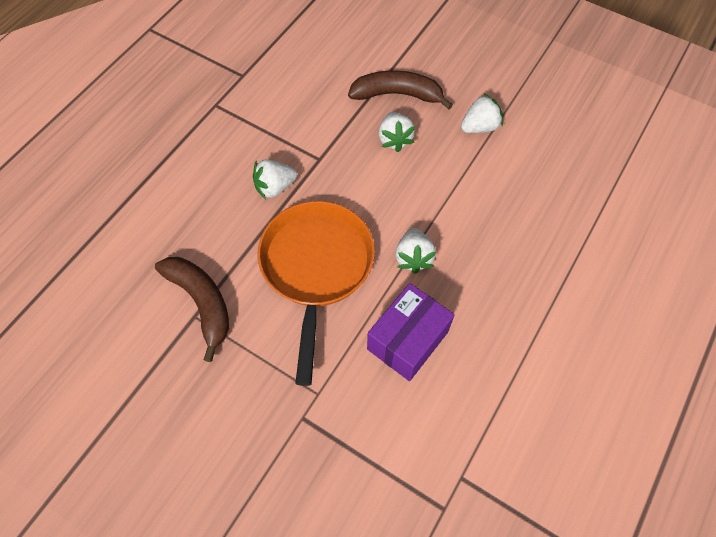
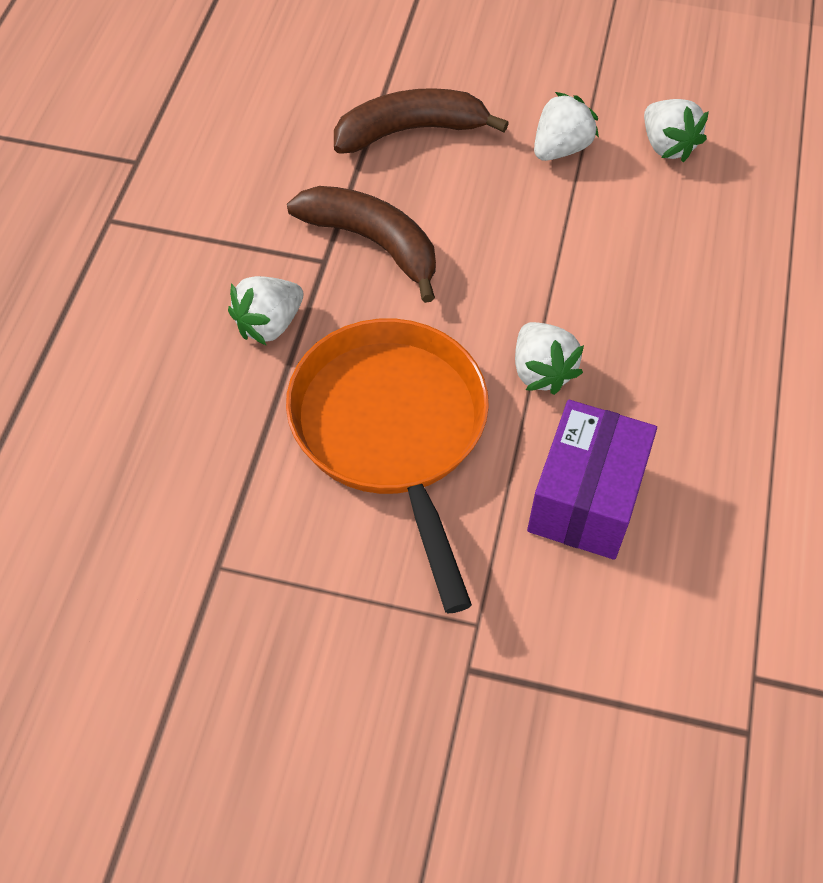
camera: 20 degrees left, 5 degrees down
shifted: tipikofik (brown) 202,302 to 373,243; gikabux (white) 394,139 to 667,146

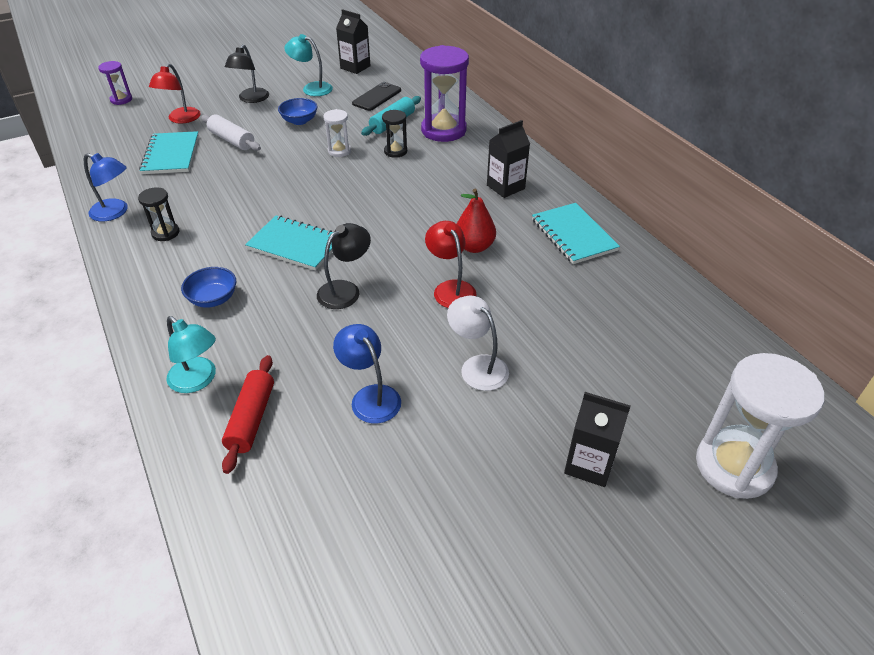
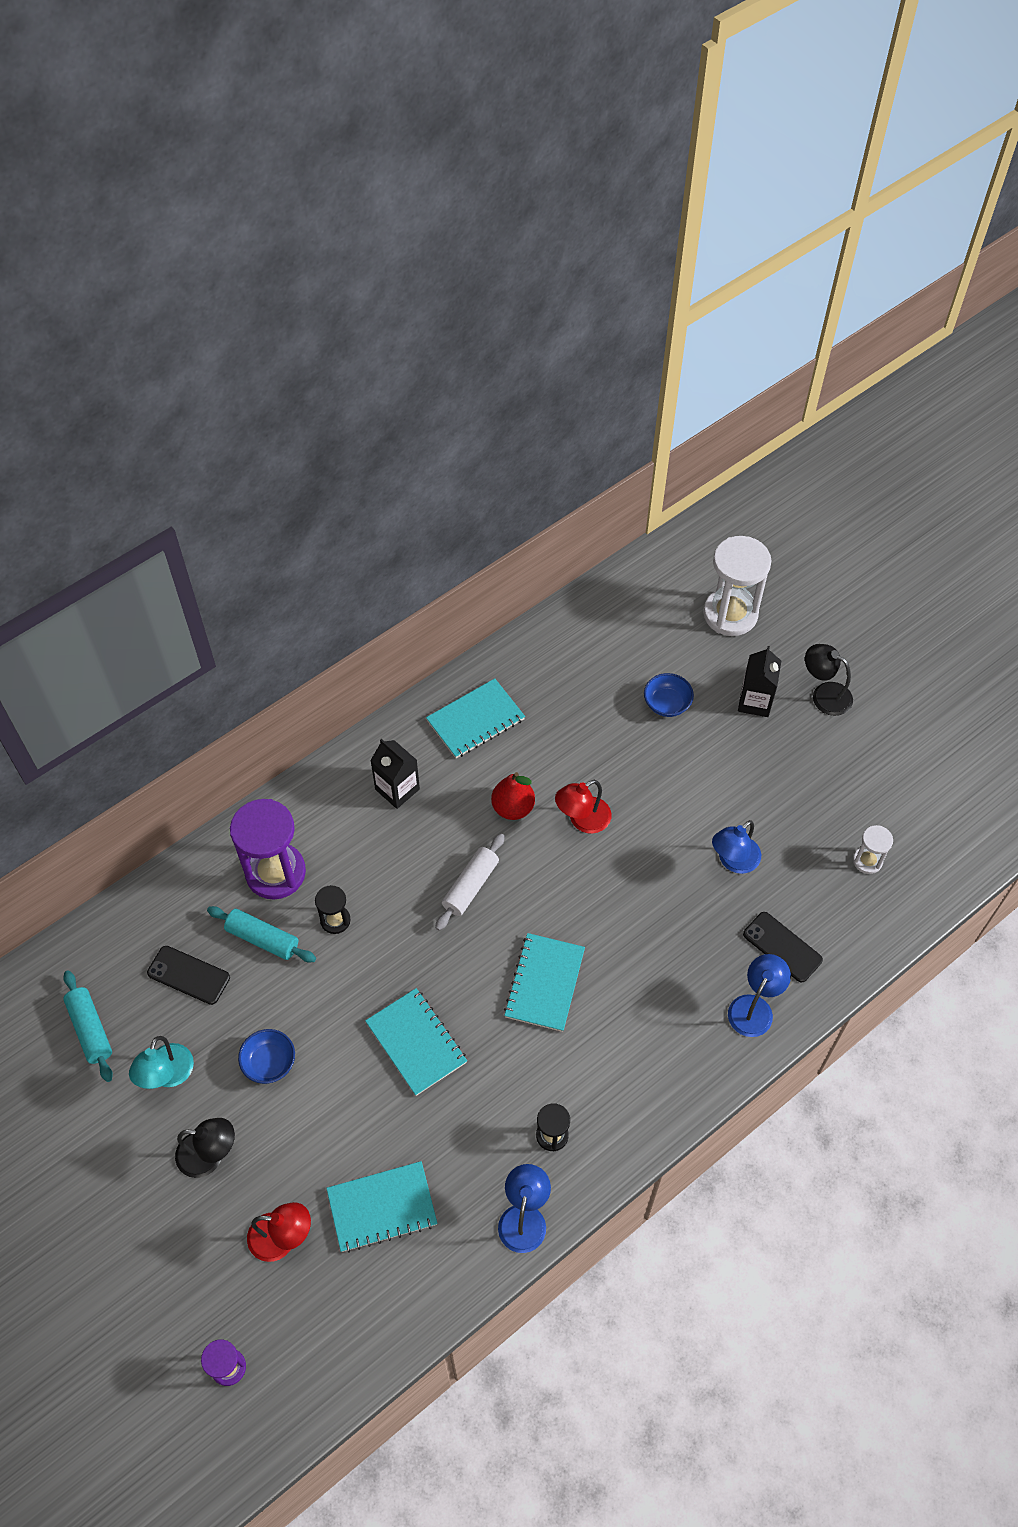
camera: 100 degrees left, 15 degrees up
gone: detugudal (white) 477,366
new: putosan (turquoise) 416,1042
shifted: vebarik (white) 232,140 to 470,886; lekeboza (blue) 213,299 to 667,704; detugudal (black) 345,290 to 824,694; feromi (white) 339,151 to 867,861
swapped: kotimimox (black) 355,67 to vebarik (turquoise) 90,1029; vebarik (red) 251,419 to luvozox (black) 782,947
repainted: detugudal (turquoise) 198,380 to detugudal (blue) 754,1007

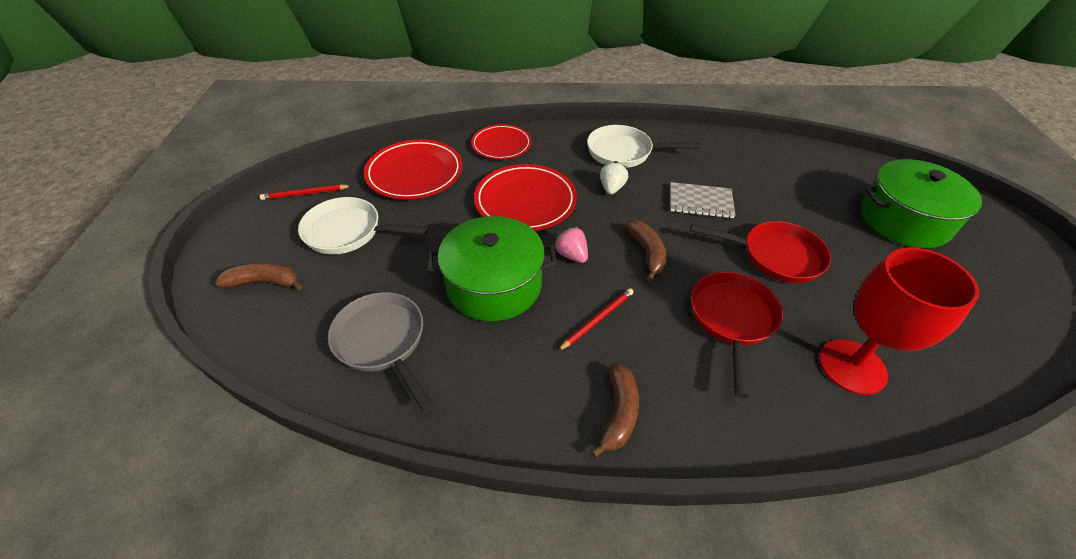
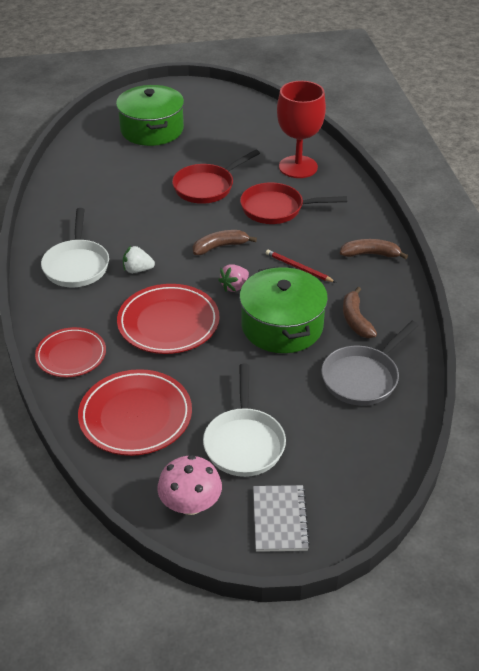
camera: 100 degrees left, 5 degrees down
shifted: putosan (grey) 700,202 to 280,519; tipikofik (brown) 264,282 to 356,320
swapped: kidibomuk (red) 305,194 to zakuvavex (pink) 190,504
rotated: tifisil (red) 775,256 = 207,187 135 degrees counterclockwise

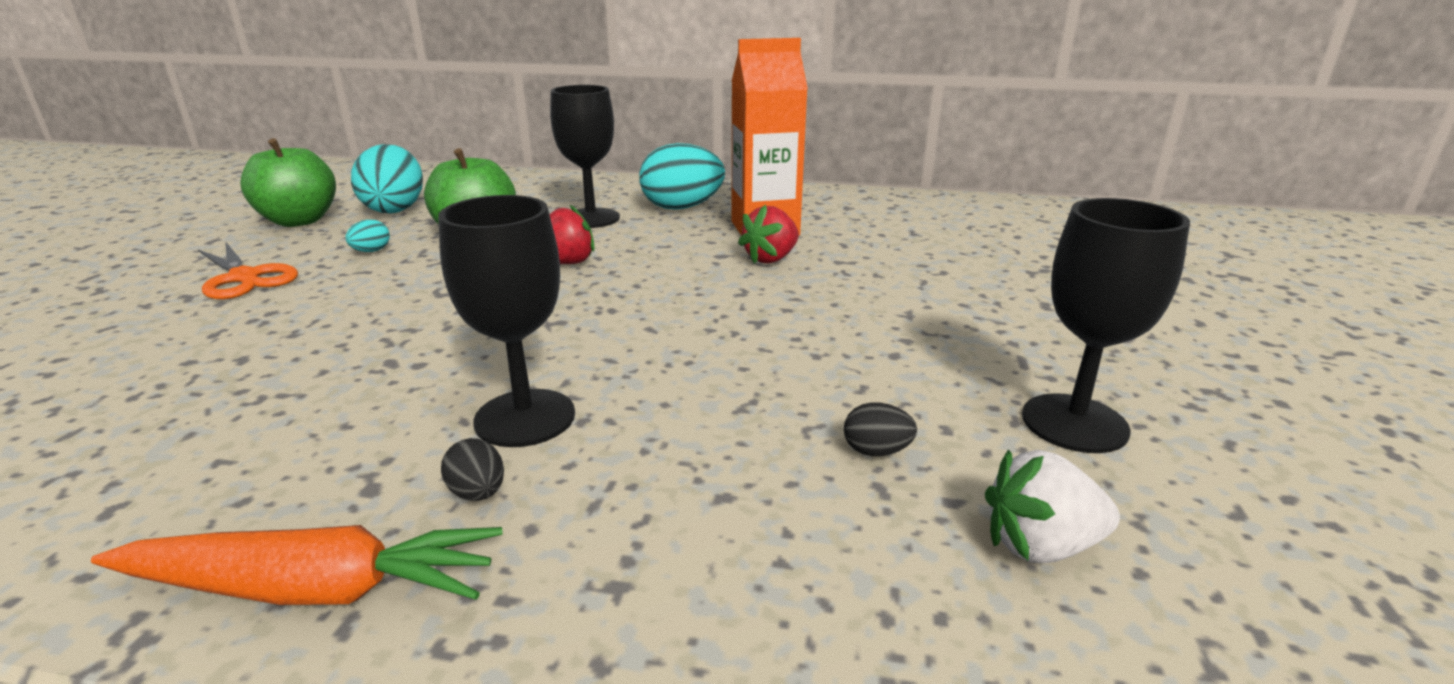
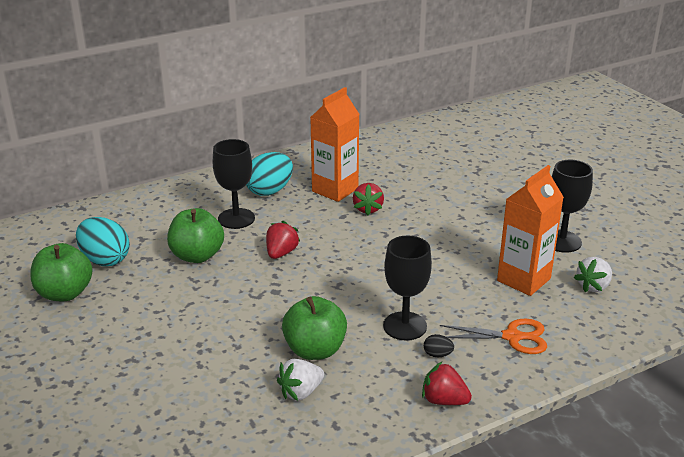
camera: 40 degrees left, 5 degrees up
gone: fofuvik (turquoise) 371,251
new: gikabux (white) 301,392; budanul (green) 315,350
shifted: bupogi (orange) 245,278 to 512,337
swapped: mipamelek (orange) 311,589 to gikabux (red) 444,400; fofuvik (black) 876,451 to kotimimox (orange) 523,280

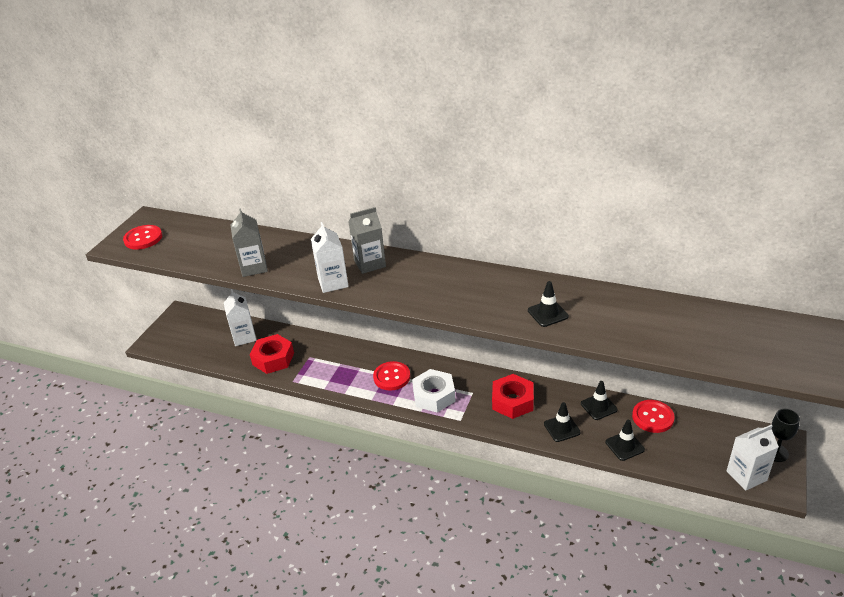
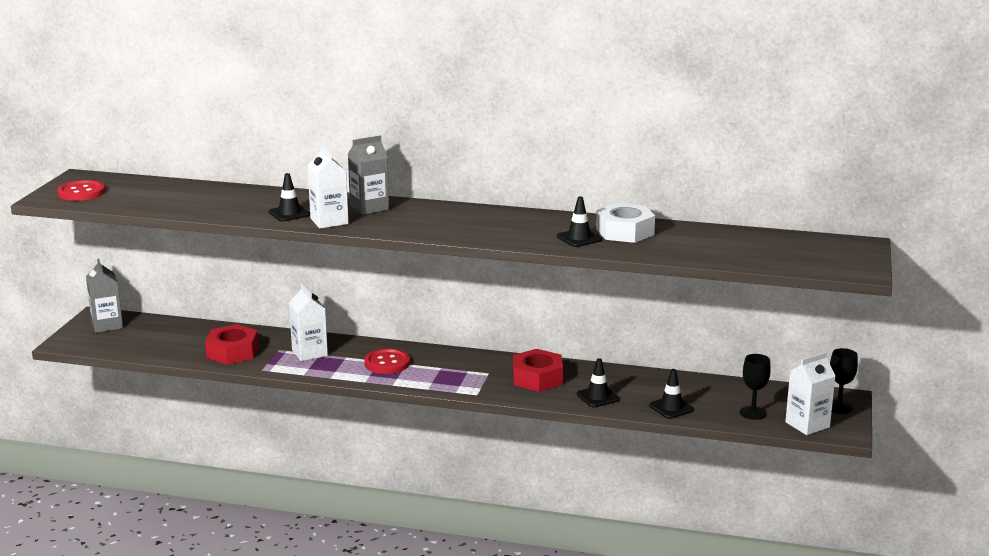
camera: 10 degrees left, 15 degrees down
gone: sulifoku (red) 652,417
new: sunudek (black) 753,413
shifted: kotimimox (grey) 254,267 to 107,325; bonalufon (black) 598,406 to 289,213; kotimimox (white) 244,337 to 309,353; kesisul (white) 434,396 to 624,232

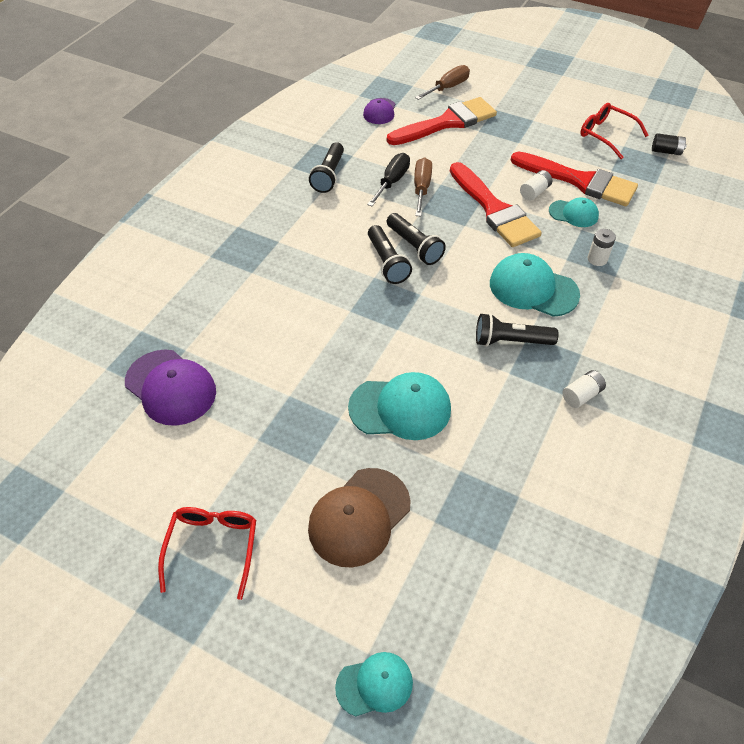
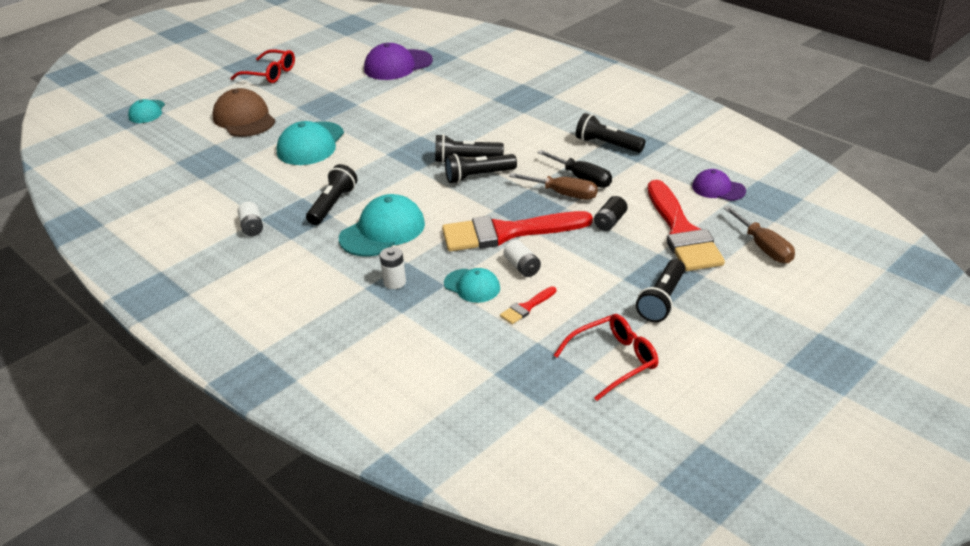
camera: 110 degrees right, 15 degrees down
new: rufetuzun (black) 662,300
shifted: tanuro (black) 666,151 to 610,222
rotated: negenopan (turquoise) 573,214 = 472,286 90 degrees counterclockwise
scaled: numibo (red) 579,181 = 526,307 x0.42

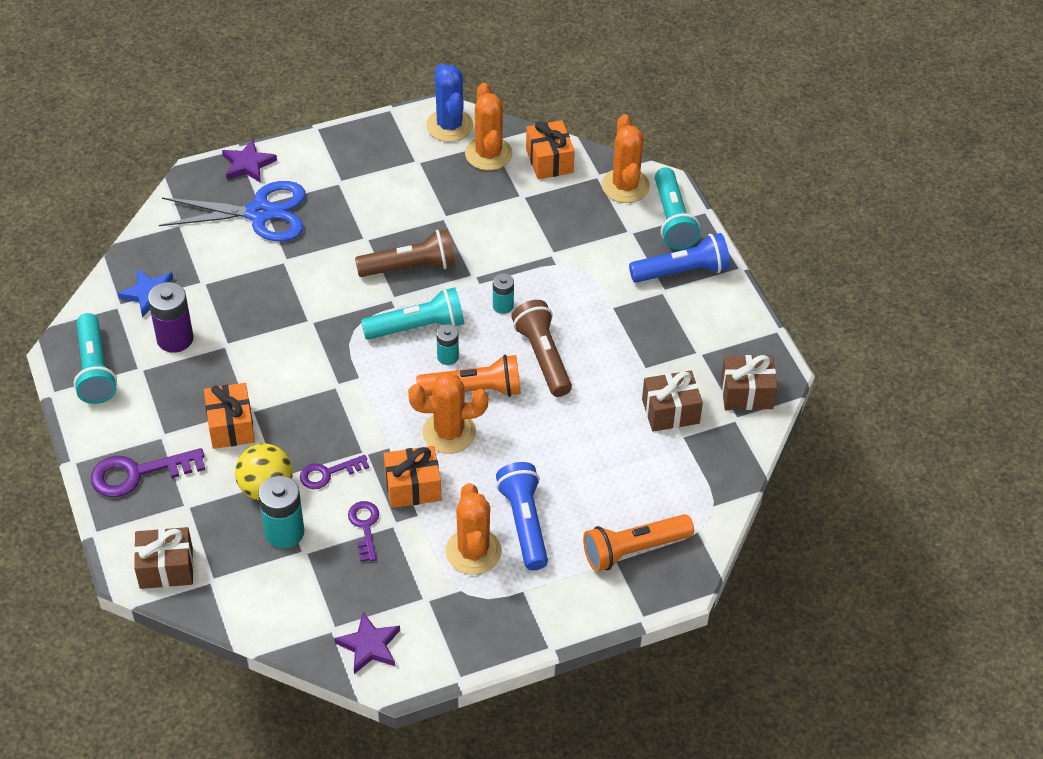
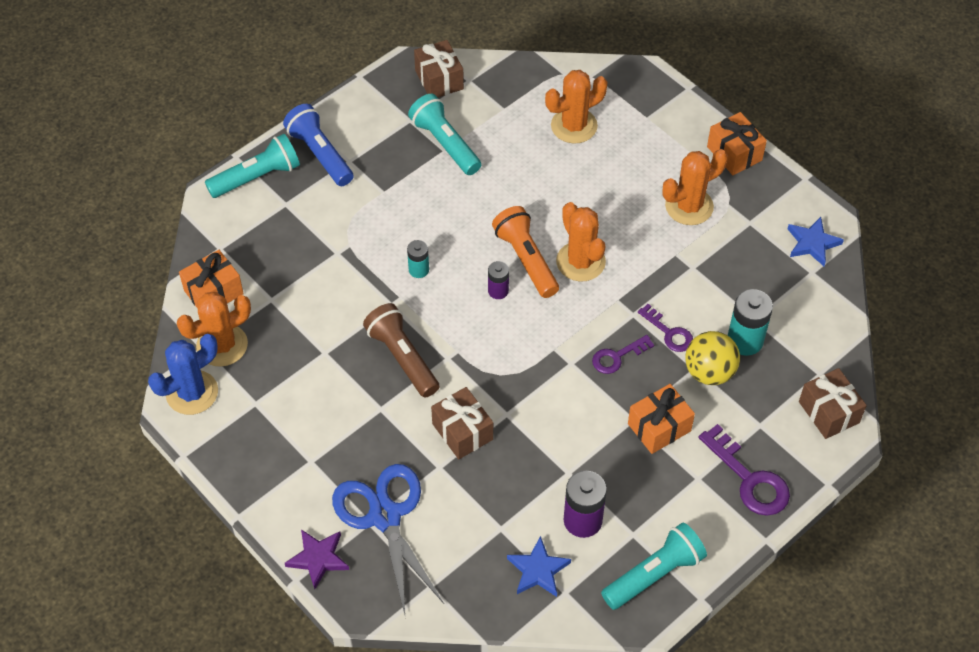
camera: 110 degrees left, 5 degrees up
gone: rufetuzun (blue) 524,523; rufetuzun (brown) 543,357; rufetuzun (orange) 634,550
shifted: rufetuzun (turquoise) 417,327 to 445,144; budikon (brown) 670,411 to 462,431; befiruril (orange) 625,186 to 574,126; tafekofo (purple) 365,526 to 617,357; budikon (orange) 413,487 to 734,153
repainted: tanuro (turquoise) 448,357 to tanuro (purple) 498,291; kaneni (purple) 369,645 to kaneni (blue) 812,243

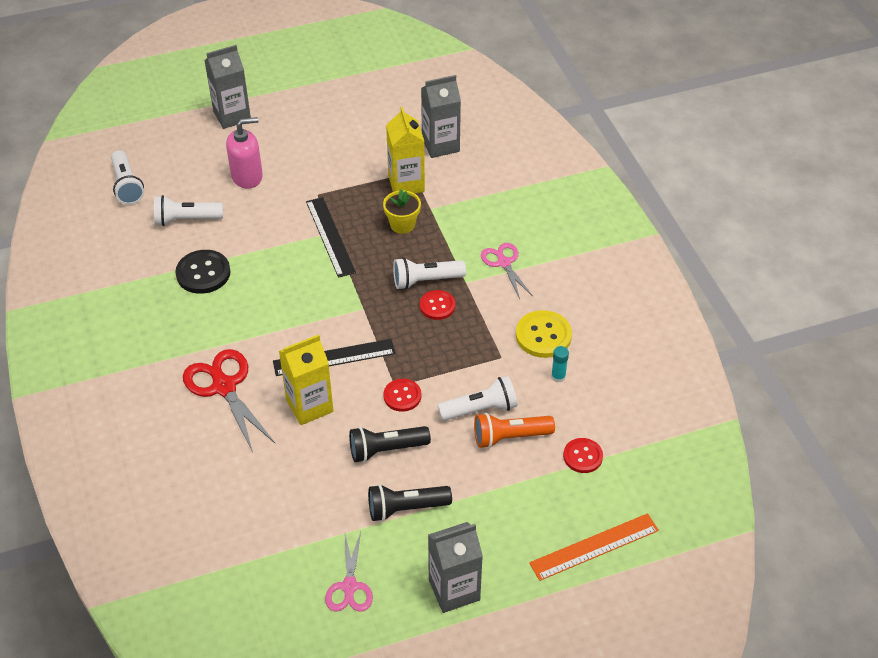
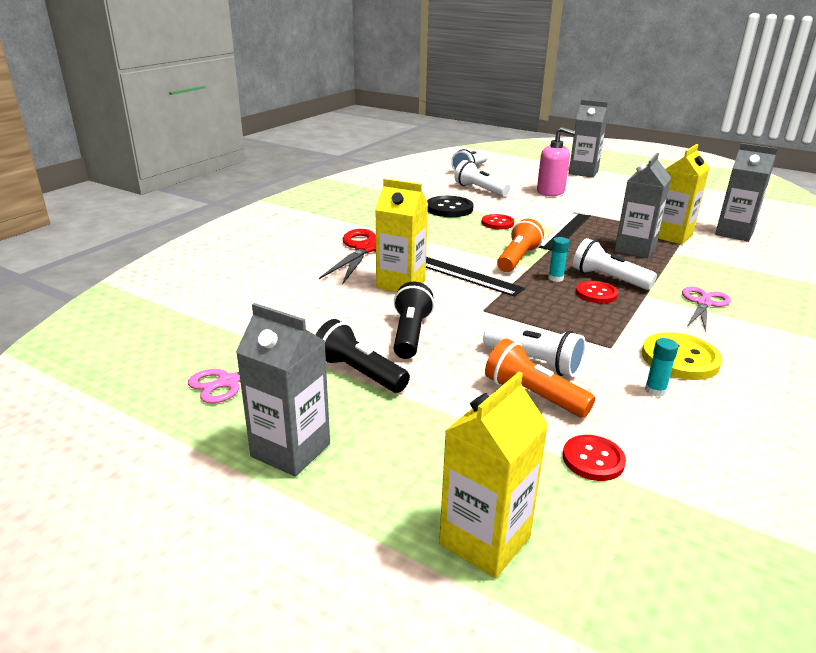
camera: 50 degrees right, 20 degrees down
new: rufetuzun (orange) 517,259; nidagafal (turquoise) 555,278
shifted: sulifoku (red) 402,396 to 497,223
swapped: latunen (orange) 594,547 to kotimimox (yellow) 485,540; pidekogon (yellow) 402,224 to kotimimox (grey) 635,249
rotated: rufetuzun (black) 386,450 = 410,334 60 degrees clockwise

